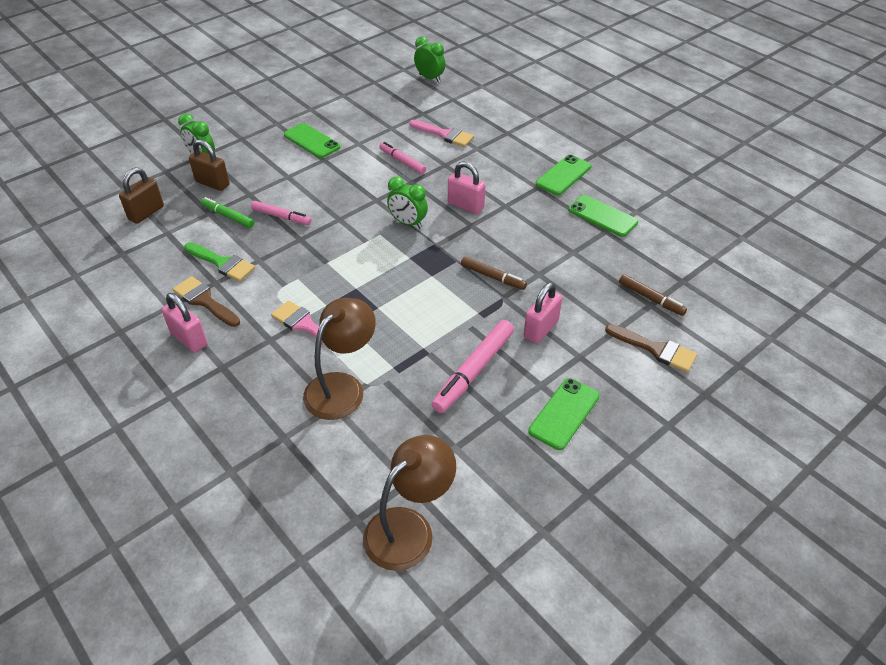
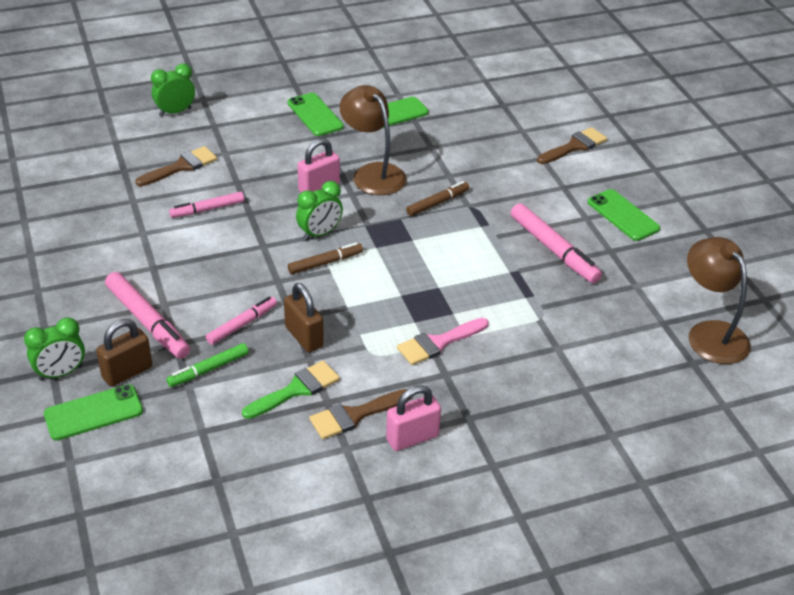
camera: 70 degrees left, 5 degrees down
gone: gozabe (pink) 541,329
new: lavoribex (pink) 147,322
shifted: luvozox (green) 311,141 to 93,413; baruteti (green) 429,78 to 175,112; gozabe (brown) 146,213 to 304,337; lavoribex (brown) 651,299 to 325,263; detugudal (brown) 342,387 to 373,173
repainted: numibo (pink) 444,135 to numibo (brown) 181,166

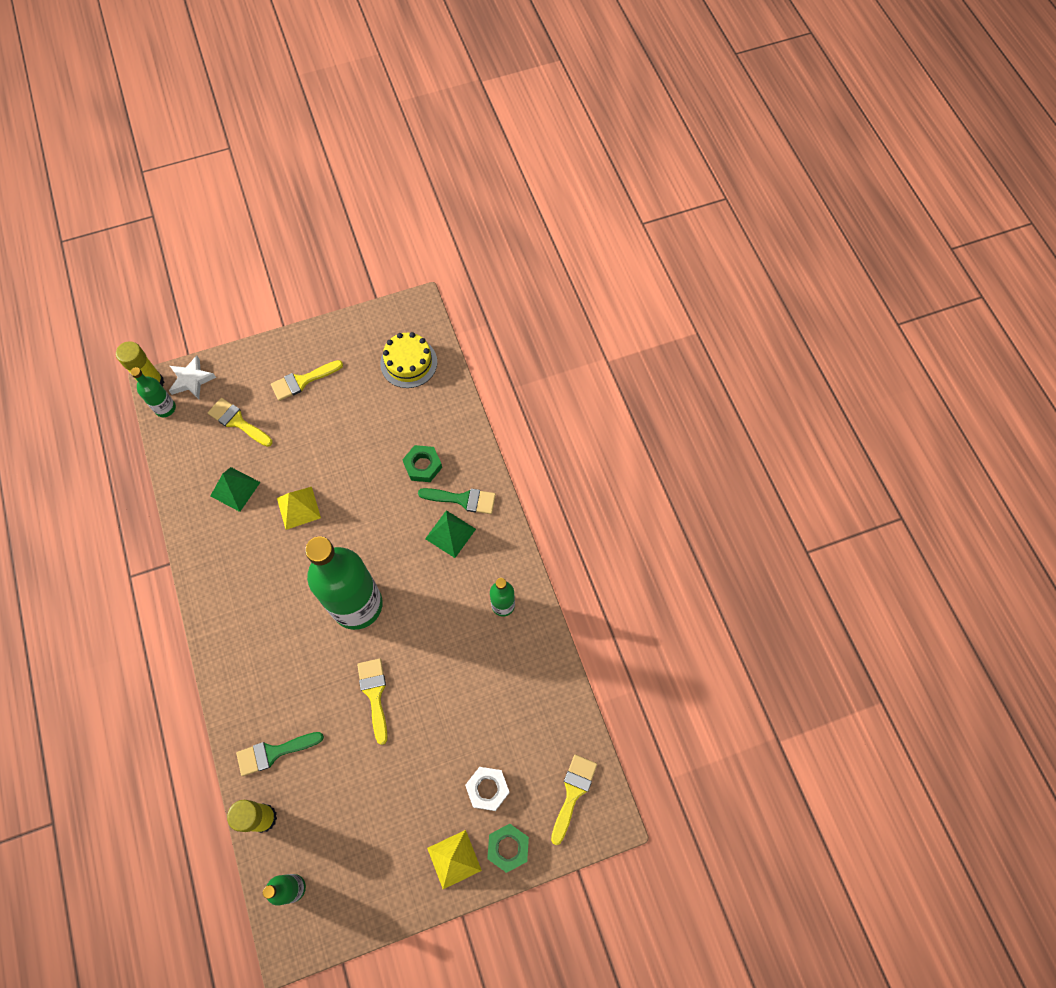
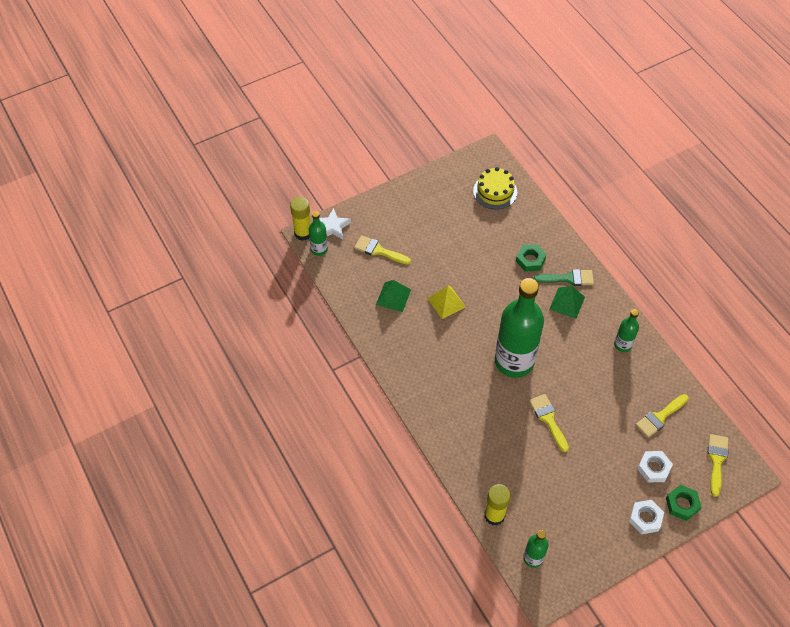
camera: 10 degrees left, 10 degrees down
gone: numibo (green) 274,752
shifted: numibo (yellow) 302,381 to 660,417
swapped: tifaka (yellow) 454,859 to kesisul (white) 645,518

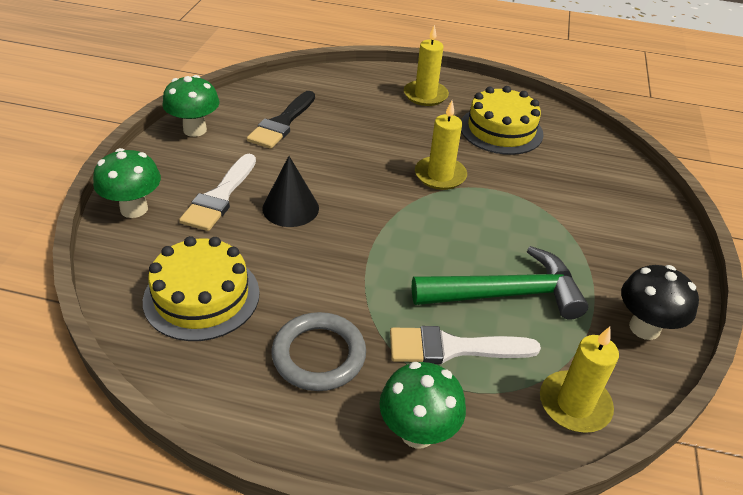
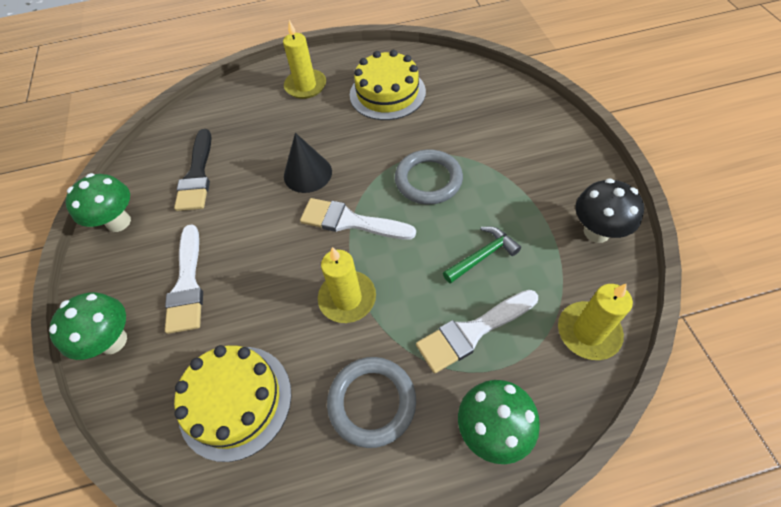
camera: 20 degrees left, 15 degrees up
new: numibo (white) 350,221; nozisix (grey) 428,180
shifted: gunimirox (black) 290,208 to 307,173; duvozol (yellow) 440,175 to 347,298
scaled: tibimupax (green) 506,294 = 482,256 x0.54

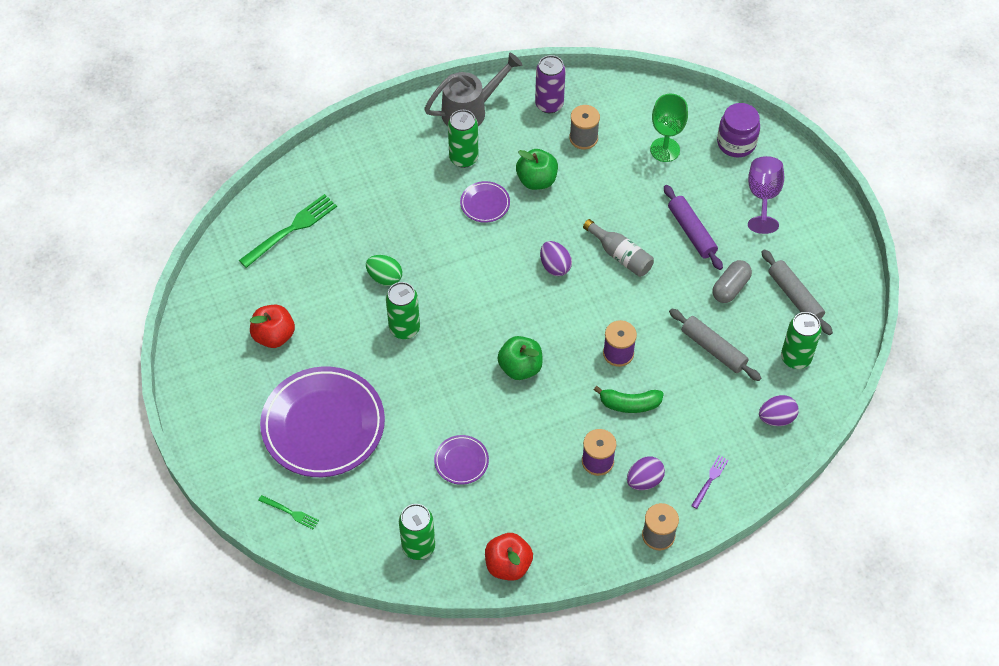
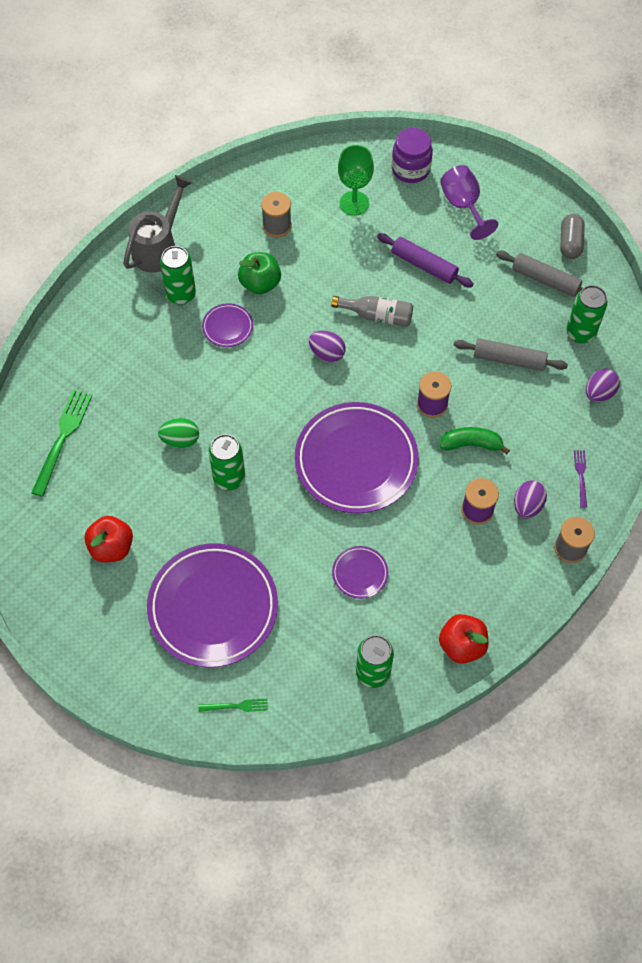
camera: 30 degrees left, 5 degrees up
gone: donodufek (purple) 549,104
shifted: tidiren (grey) 730,288 to 570,243
swapped: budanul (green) 520,367 to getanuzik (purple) 356,460
rotated: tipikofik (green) 630,404 = 471,444 150 degrees counterclockwise

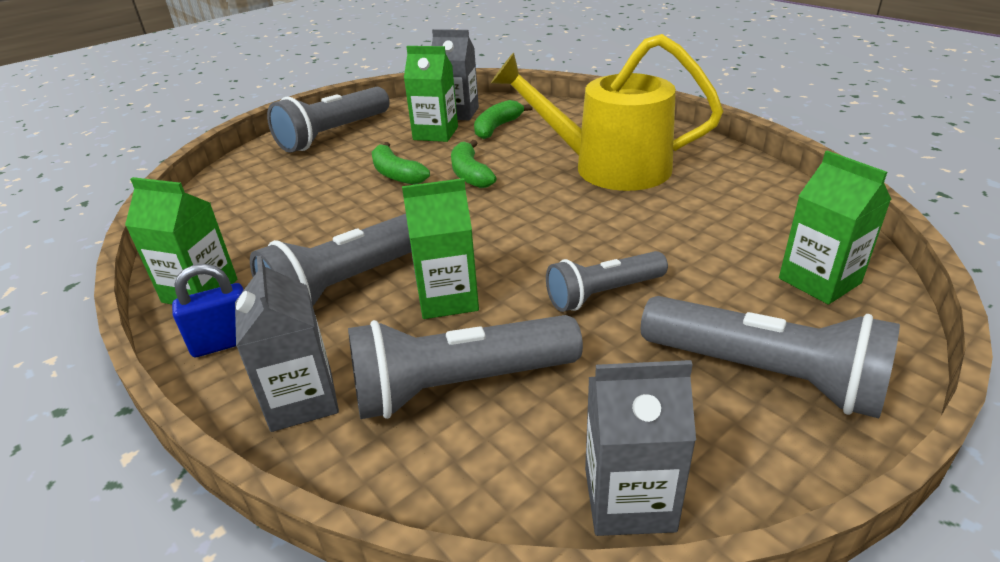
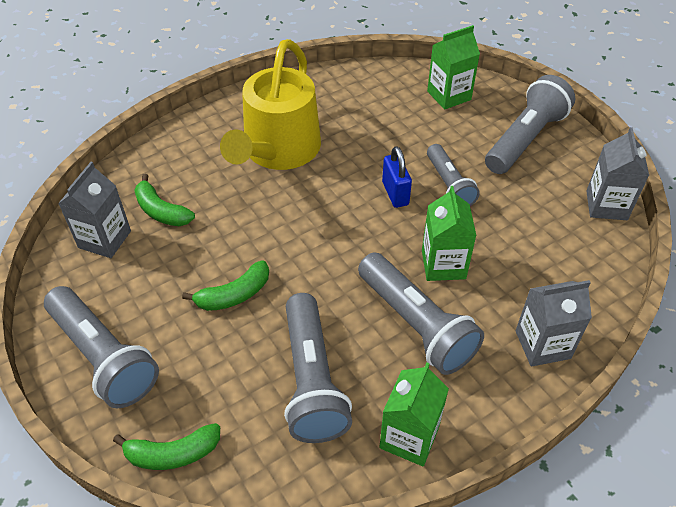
camera: 85 degrees left, 15 degrees up
gone: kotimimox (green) 435,133
shifted: tipikofik (green) 470,174 to 173,453; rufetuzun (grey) 459,385 to 312,380; gozabe (blue) 225,342 to 395,193

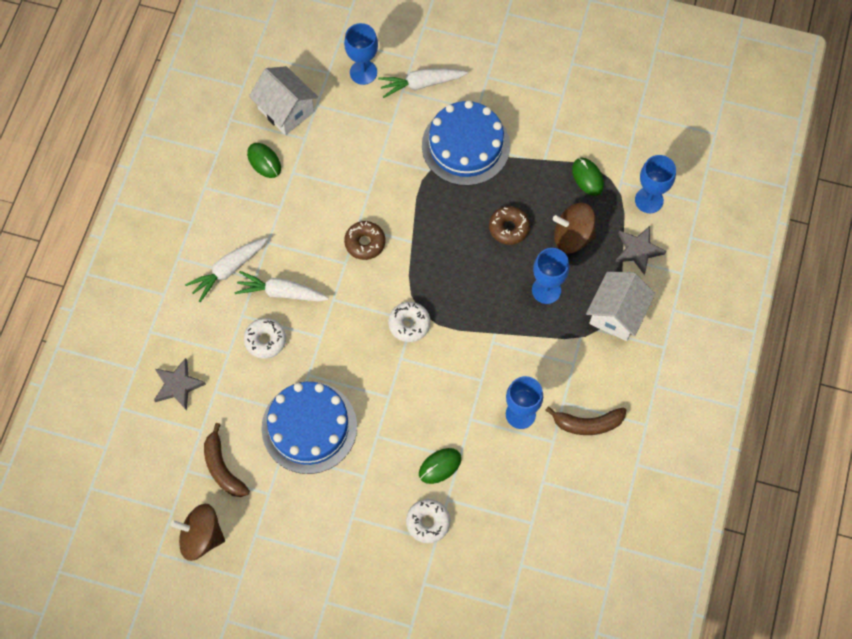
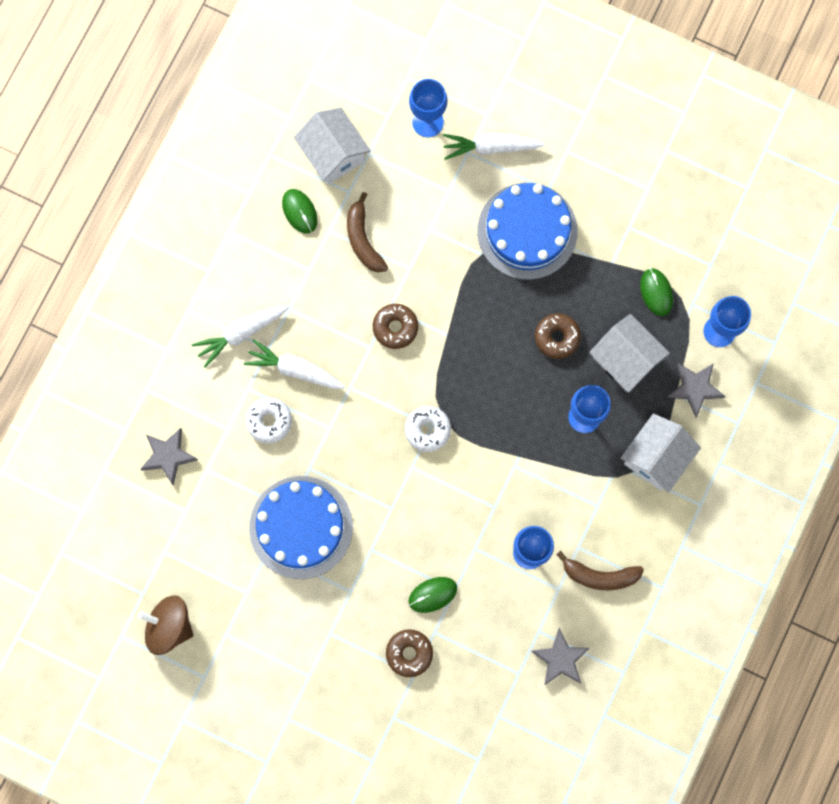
camera: 10 degrees right, 10 degrees up
new: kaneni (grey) 560,659
shifted: tipikofik (brown) 222,468 to 363,239
swapped: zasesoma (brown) 572,236 to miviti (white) 625,359
repainted: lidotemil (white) 428,522 to lidotemil (brown) 409,653

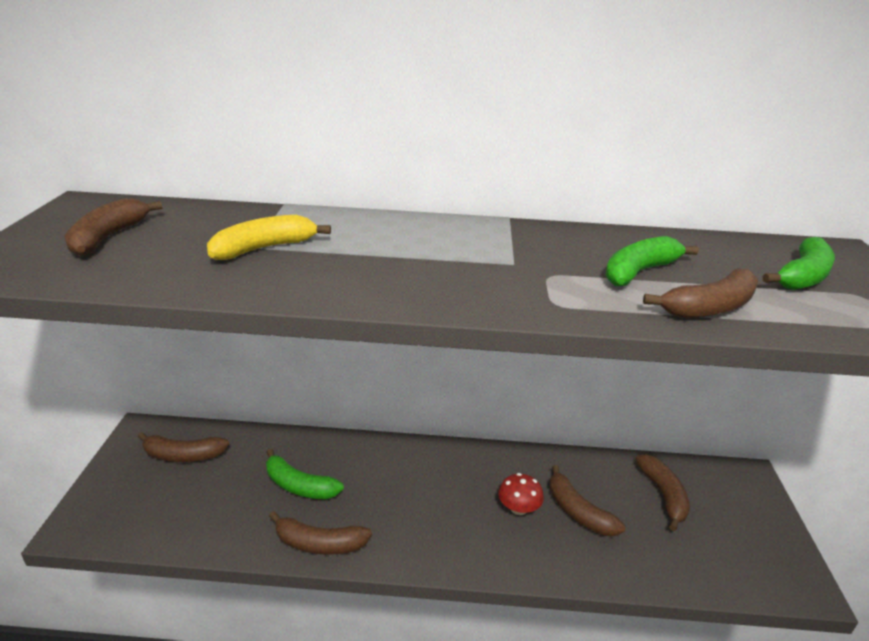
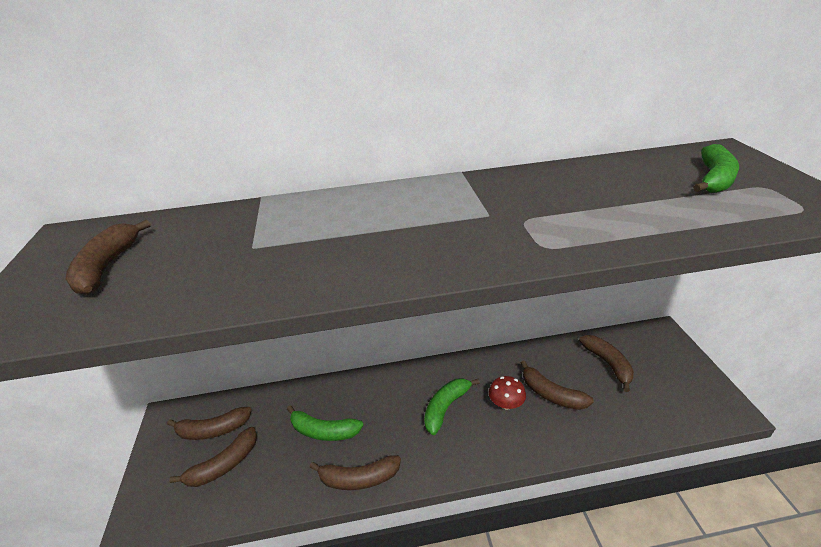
camera: 10 degrees left, 5 degrees up
gone: tipikofik (yellow) 264,248
shifted: tipikofik (brown) 710,307 to 224,465; tipikofik (green) 639,272 to 446,408

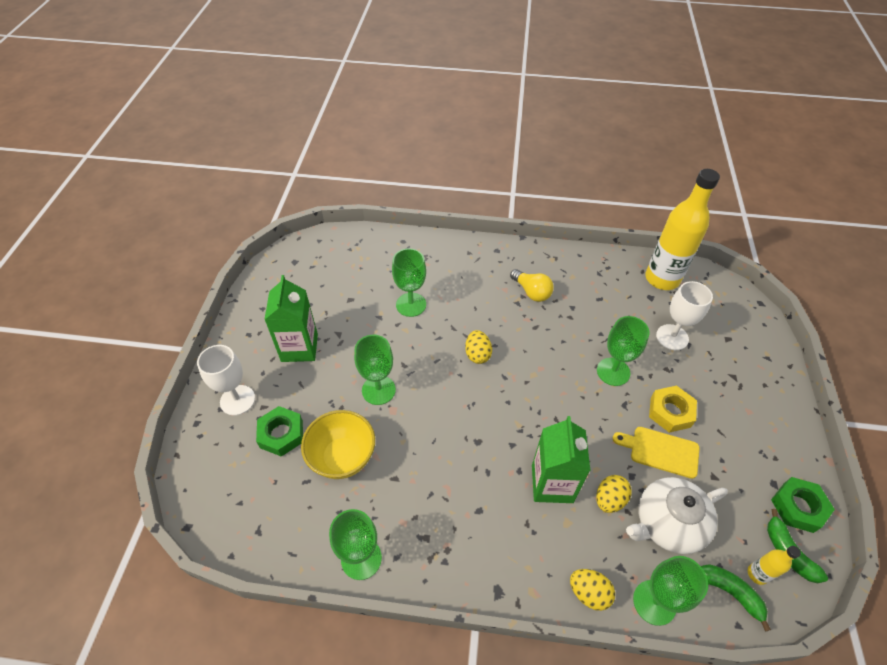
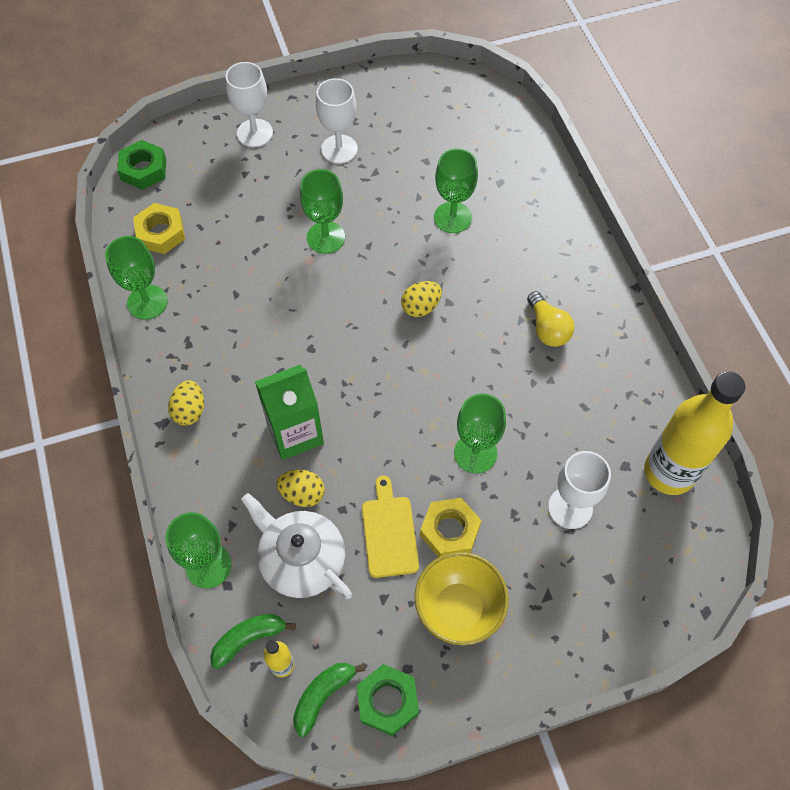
camera: 65 degrees right, 10 degrees up
new: kesisul (yellow) 161,233
shifted: kesisul (green) 281,434 to 144,169; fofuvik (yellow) 588,593 to 190,411; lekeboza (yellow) 342,457 to 458,608
swapped: kotimimox (green) 299,348 to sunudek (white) 339,149
rotated: tipikofik (green) 730,592 = 249,639 135 degrees counterclockwise; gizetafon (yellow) 531,292 = 547,328 45 degrees counterclockwise

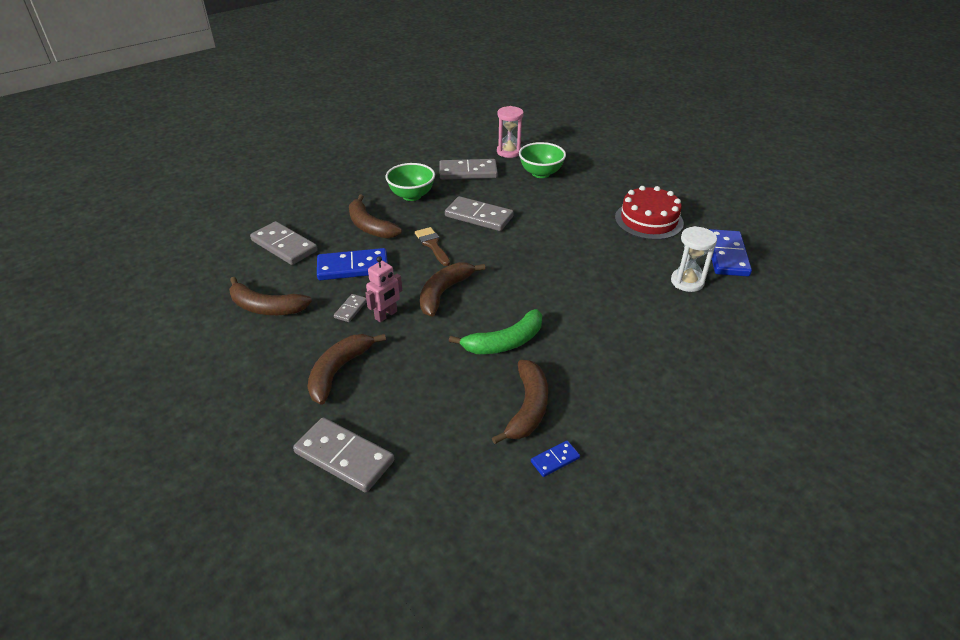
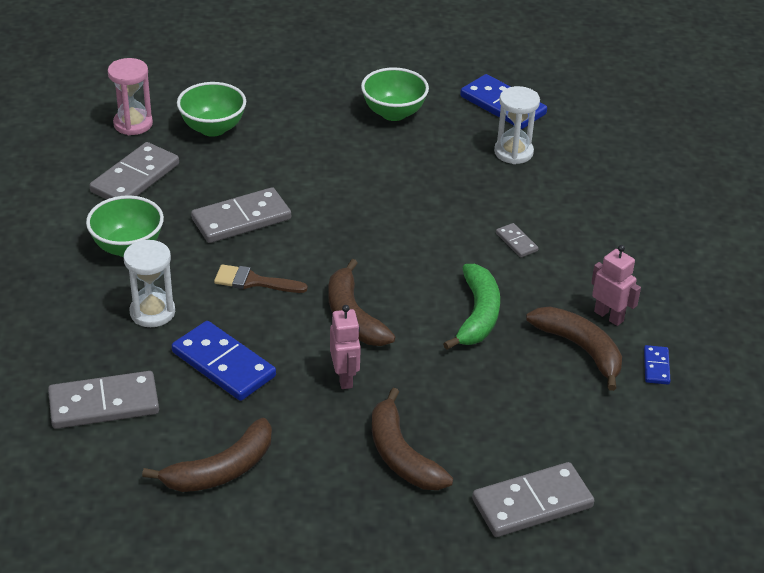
camera: 55 degrees left, 0 degrees up
new: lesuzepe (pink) 609,316
shifted: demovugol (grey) 351,309 to 516,242
swapped: tipikofik (brown) 370,226 to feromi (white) 152,312; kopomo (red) 648,220 to lekeboza (green) 393,113
rotated: demovugol (blue) 353,267 = 224,364 75 degrees counterclockwise

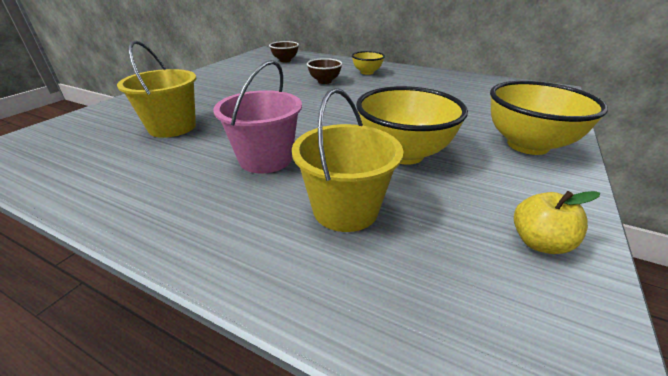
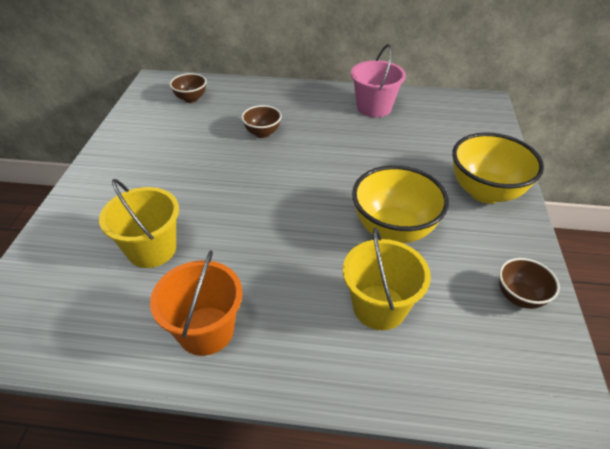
camera: 20 degrees left, 10 degrees up
gone: lekeboza (yellow) 367,72
new: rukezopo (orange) 206,330
shifted: rukezopo (pink) 265,159 to 374,107
swapped: budanul (yellow) 539,242 to lekeboza (brown) 519,297

